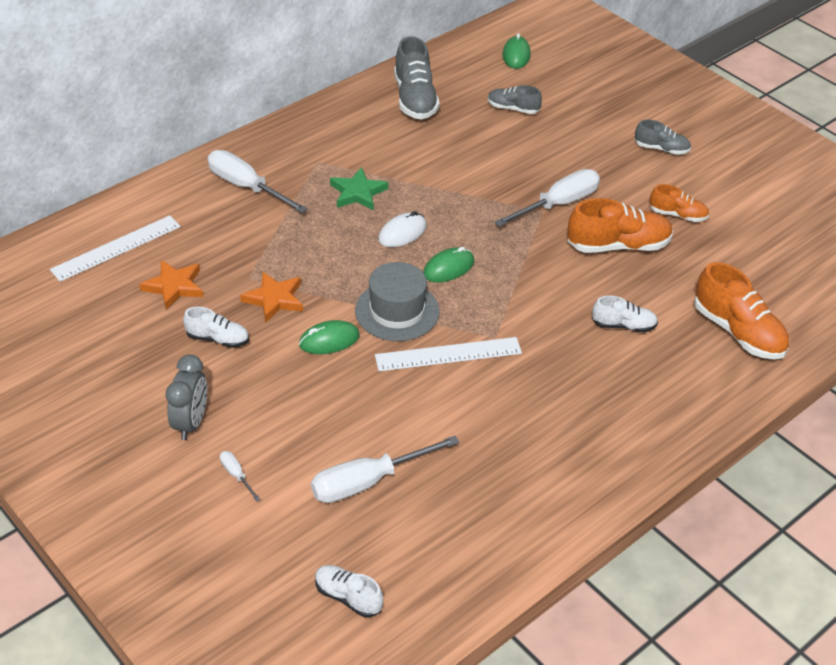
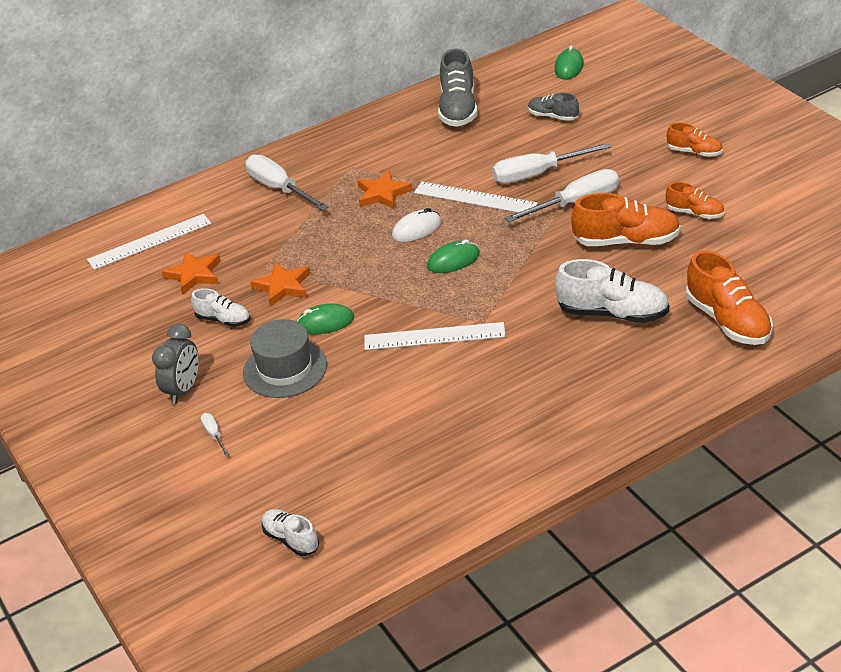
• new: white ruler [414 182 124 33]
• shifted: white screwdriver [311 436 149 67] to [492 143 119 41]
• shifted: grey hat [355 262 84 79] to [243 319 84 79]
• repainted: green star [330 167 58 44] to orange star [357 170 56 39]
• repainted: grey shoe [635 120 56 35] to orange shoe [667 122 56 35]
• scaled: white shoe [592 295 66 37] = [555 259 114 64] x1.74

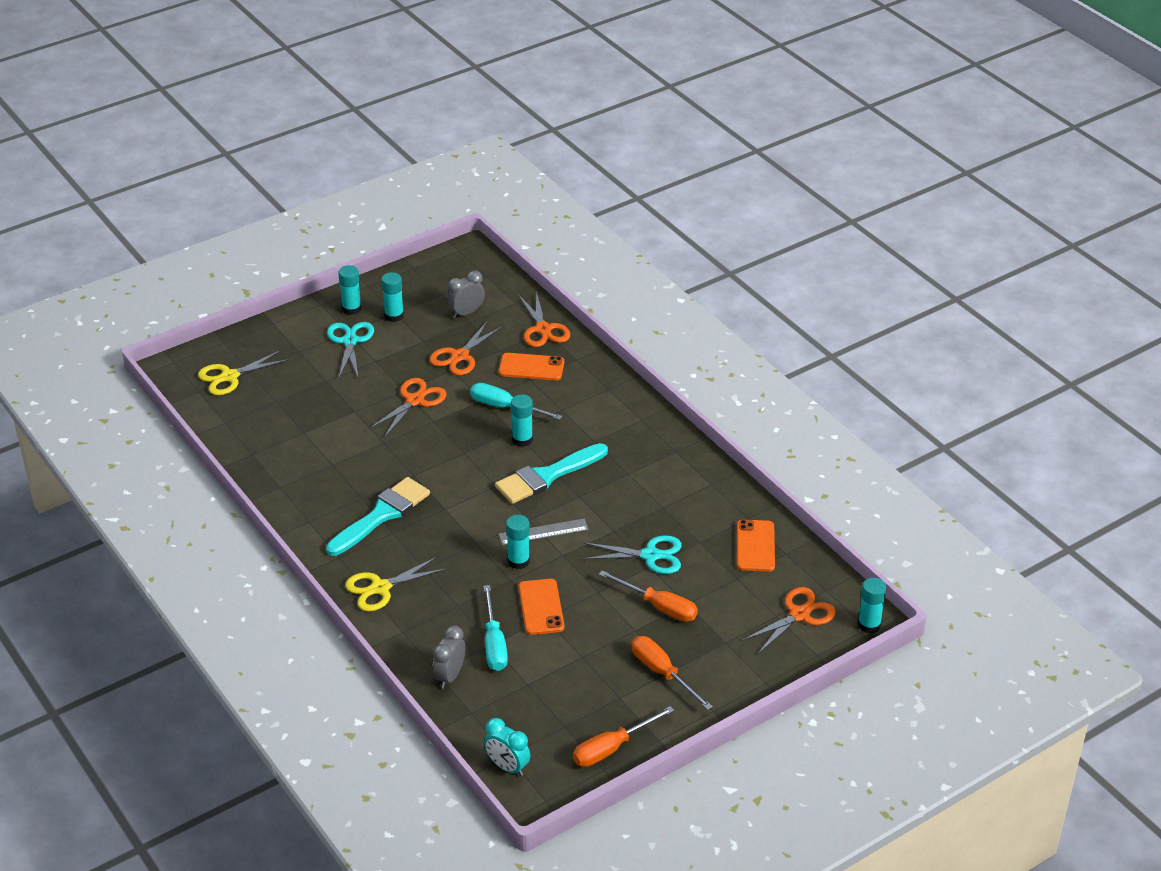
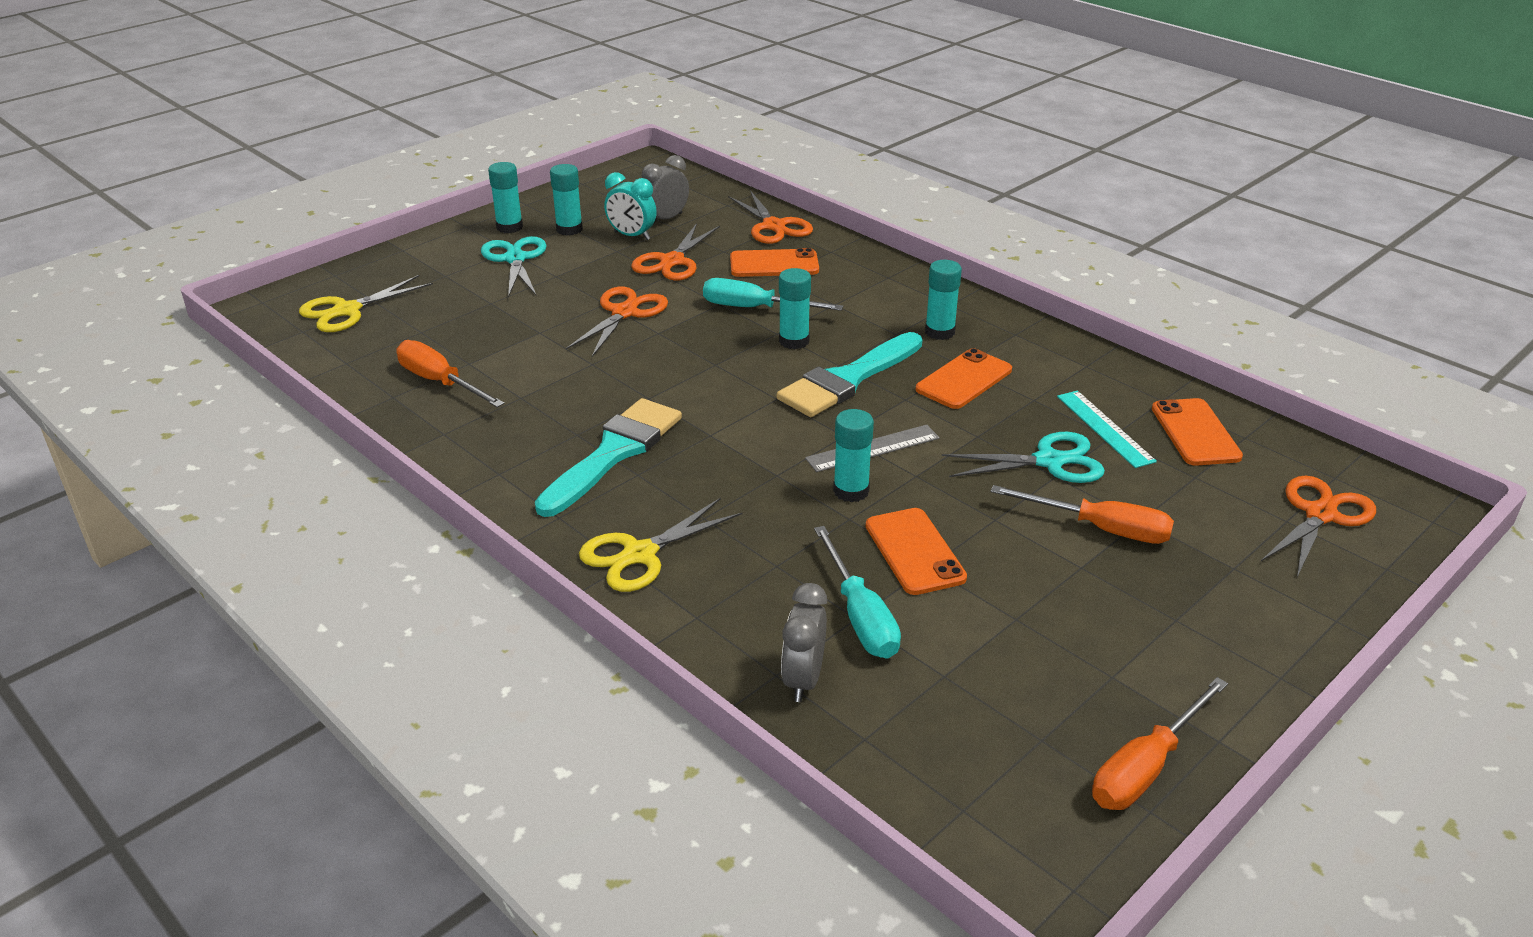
• new: orange phone [916 348 96 61]
• new: turquoise ruler [1057 391 100 77]
• shifted: turquoise clock [484 718 46 58] to [604 172 53 68]
• shifted: orange screwdriver [632 636 81 74] to [396 340 109 68]
• shifted: turquoise glue stick [858 578 28 55] to [925 260 37 80]

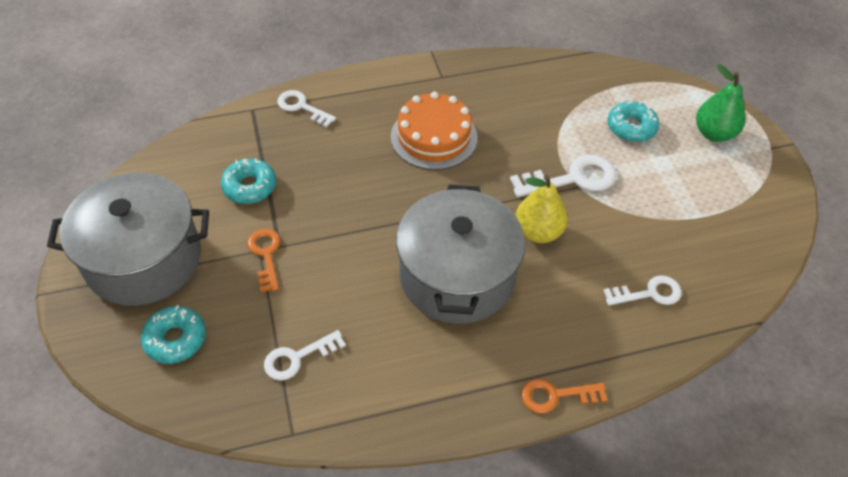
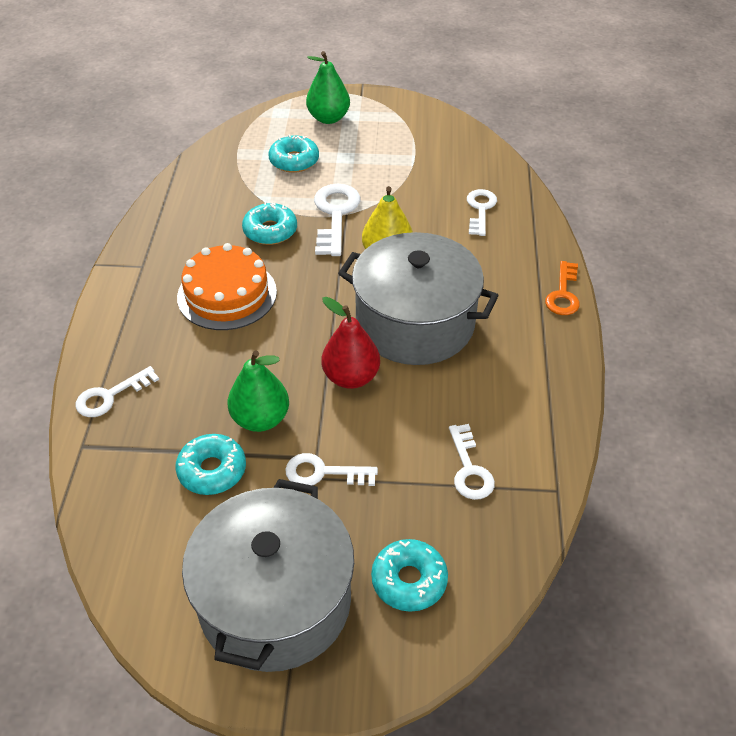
• new: green pear [227 351 62 81]
• new: turquoise donut [242 202 55 43]
• new: red pear [322 297 58 92]
• repainted: orange key [247 228 34 65] to white key [285 453 93 33]

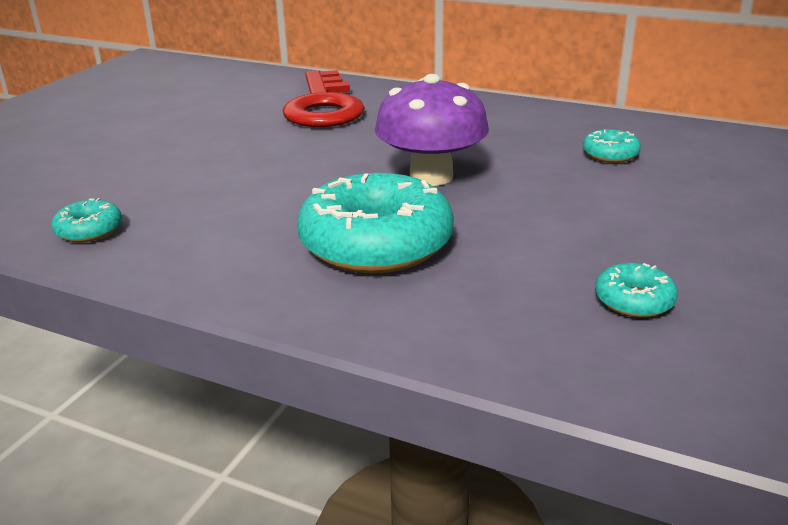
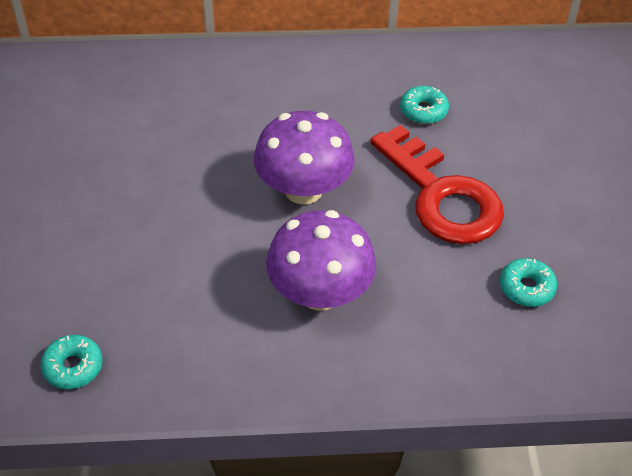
• shifted: red key [283 70 82 57] to [370 125 134 119]
• swapped: turquoise donut [297 173 157 100] to purple mushroom [266 210 110 101]

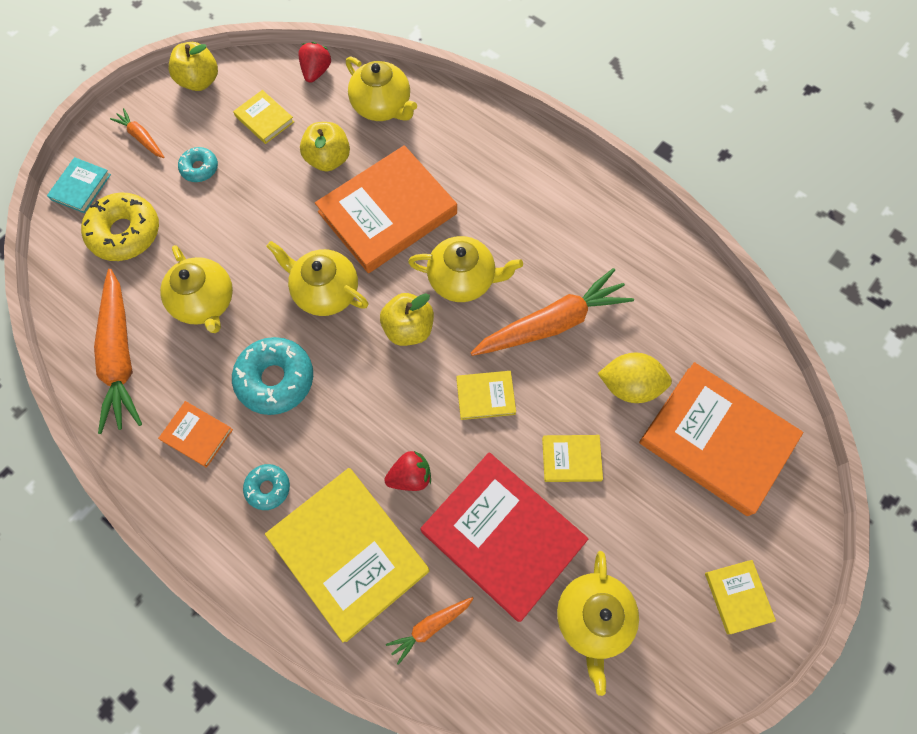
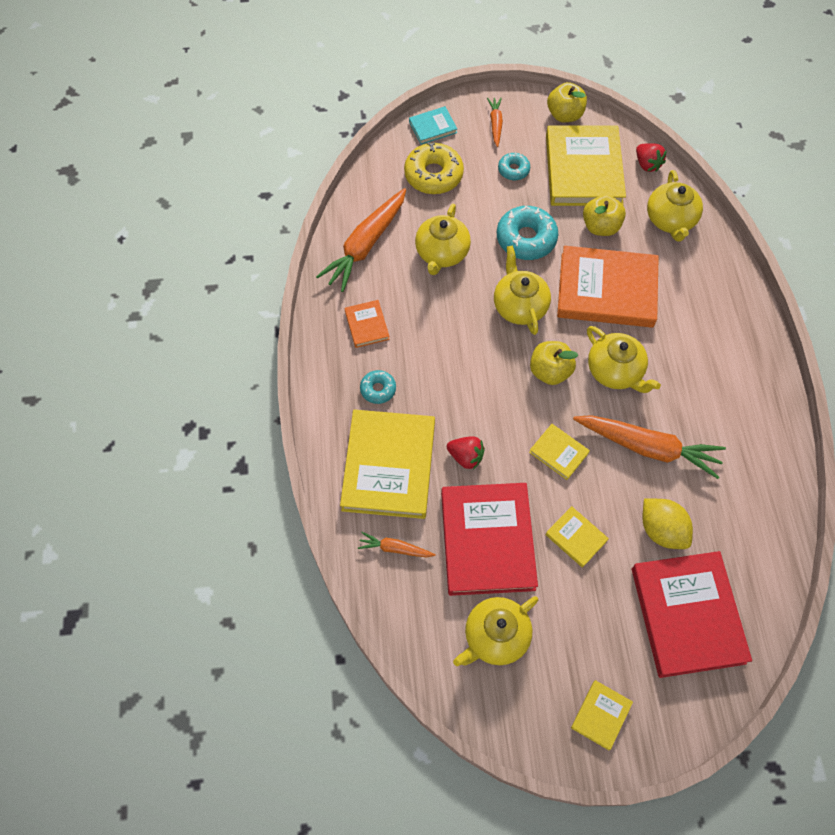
• shifted: turquoise donut [232 337 81 78] to [497 206 61 54]
• repainted: orange book [639 362 164 154] to red book [632 551 120 127]
• rotated: red strawberry [298 42 33 41] = [636 143 31 29] 90 degrees clockwise
• scaled: yellow book [233 90 61 54] = [546 125 80 81] x2.20

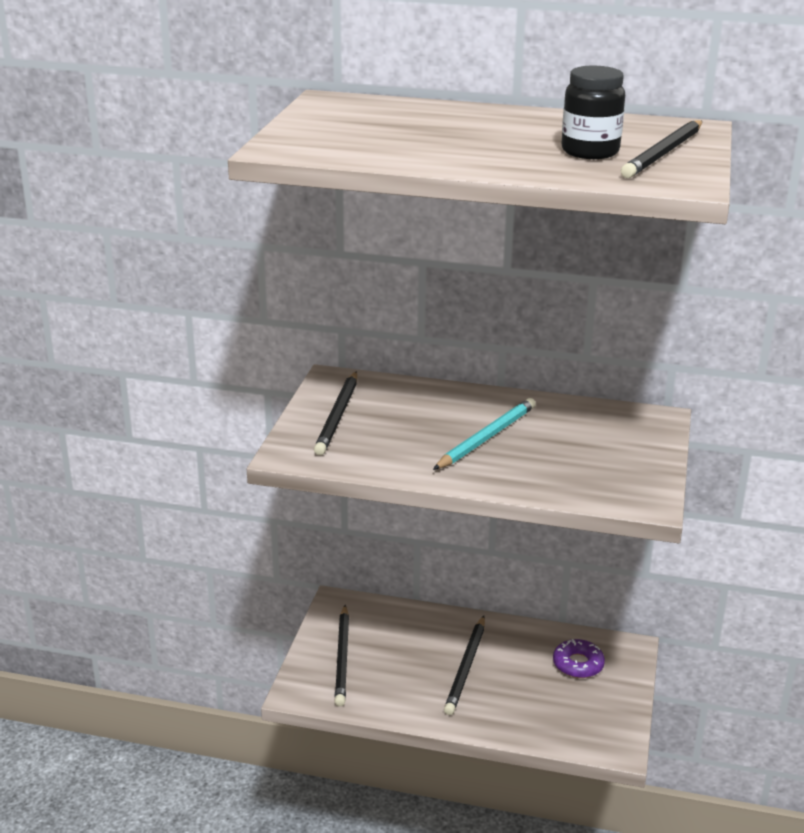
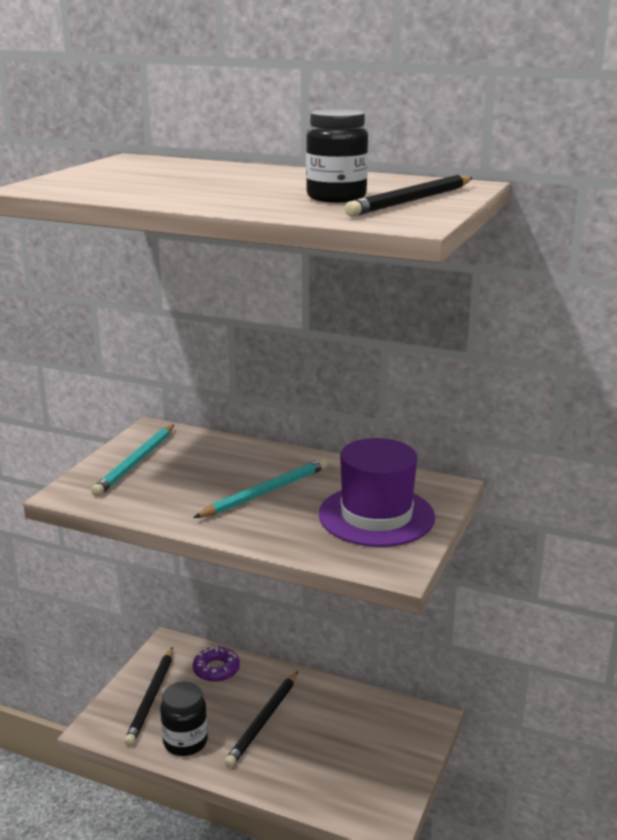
• new: black jar [160 681 48 75]
• new: purple hat [319 438 116 109]
• shifted: purple donut [553 639 52 39] to [193 646 47 36]
• repainted: black pencil [314 371 43 84] to turquoise pencil [91 425 83 71]

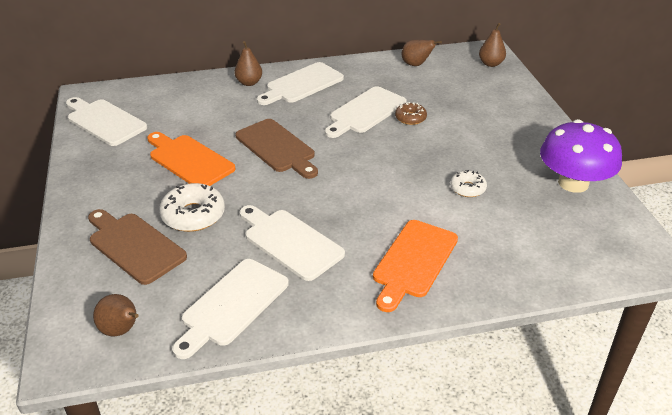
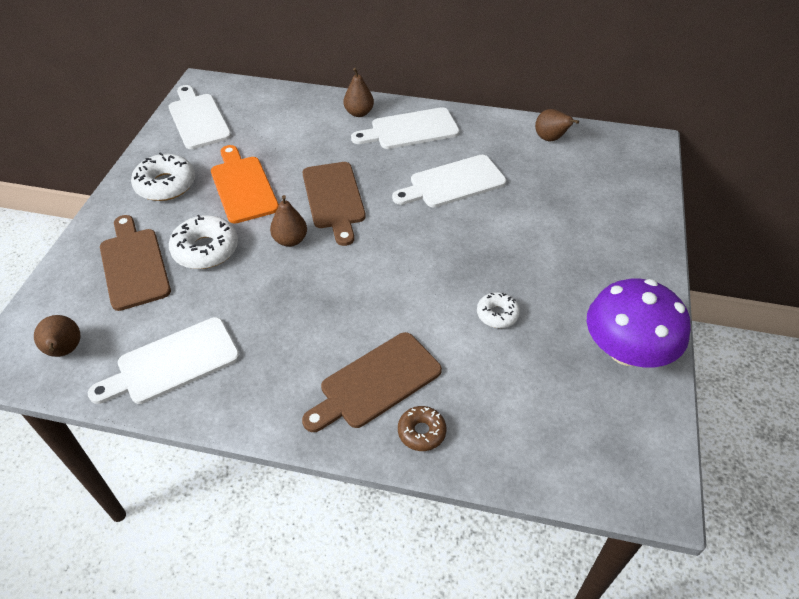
• gone: white cutting board [240 205 105 76]
• new: white donut [131 152 64 49]
• shifted: brown donut [395 102 32 23] to [398 406 48 45]
• shifted: brown pear [479 23 27 44] to [270 195 37 52]
• repainted: orange cutting board [373 220 85 92] to brown cutting board [302 332 140 100]

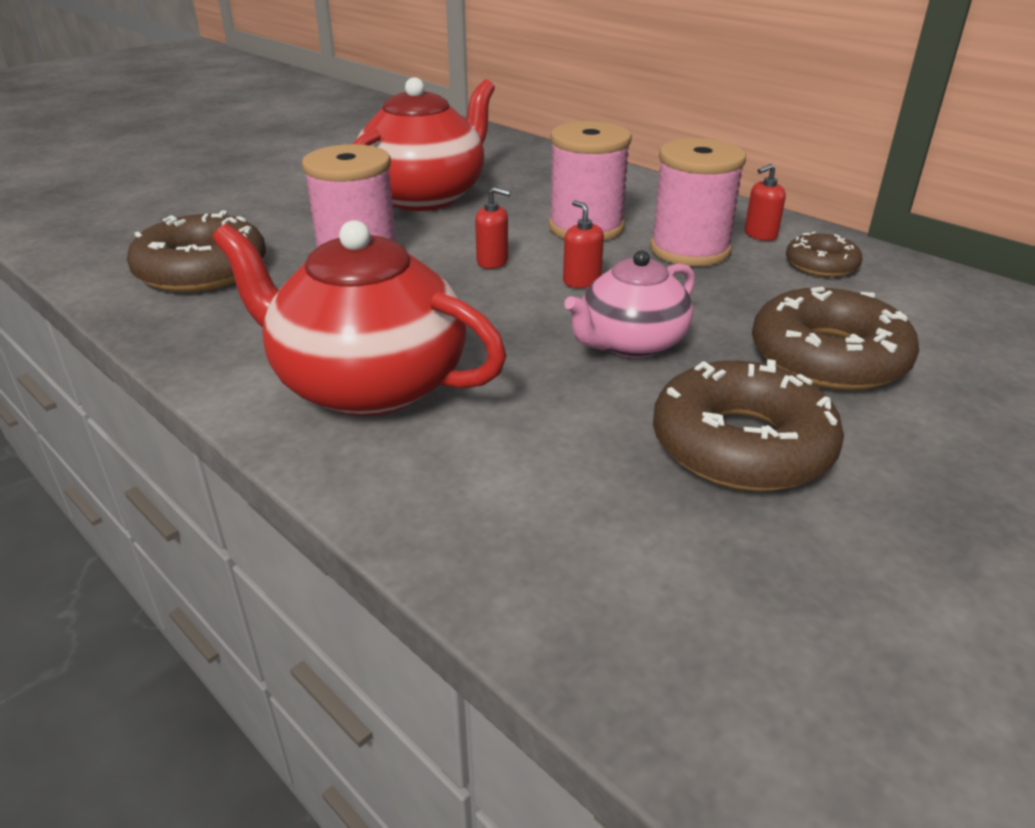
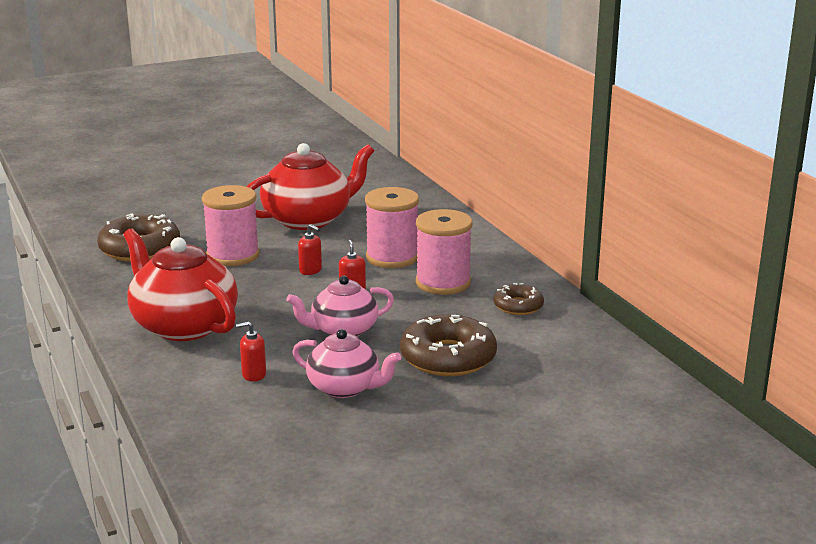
• shifted: red soap dispenser [745 164 41 77] to [236 322 30 59]
• swapped: brown donut [653 359 191 132] to pink teapot [293 329 108 69]

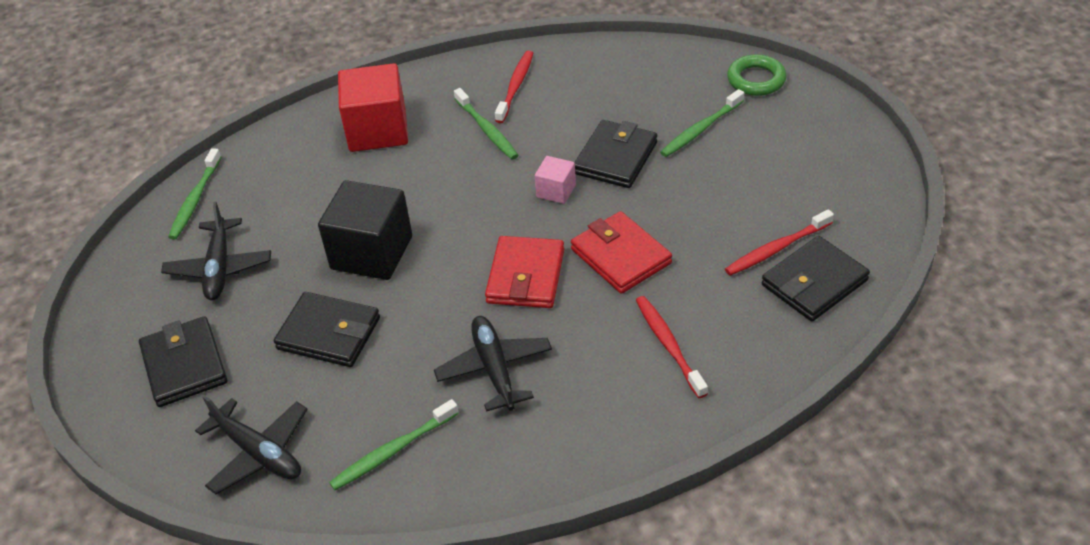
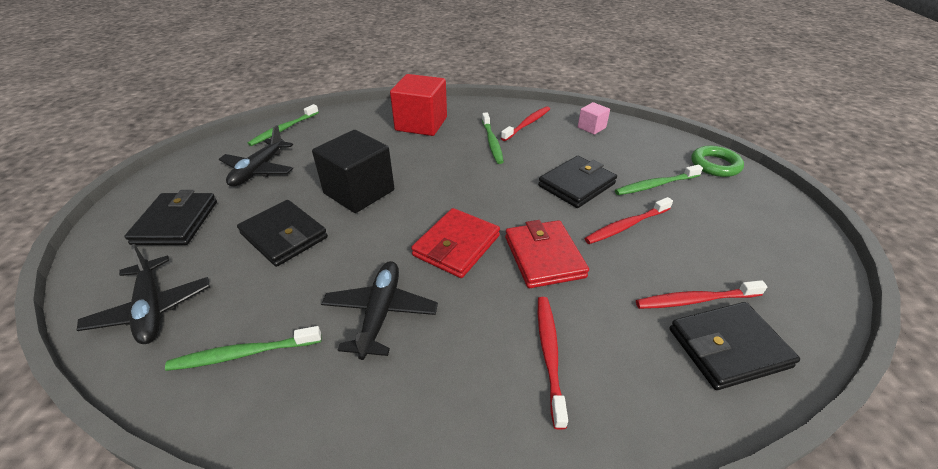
• new: red toothbrush [584 197 89 47]
• shifted: pink cube [535 156 41 48] to [578 102 32 33]

